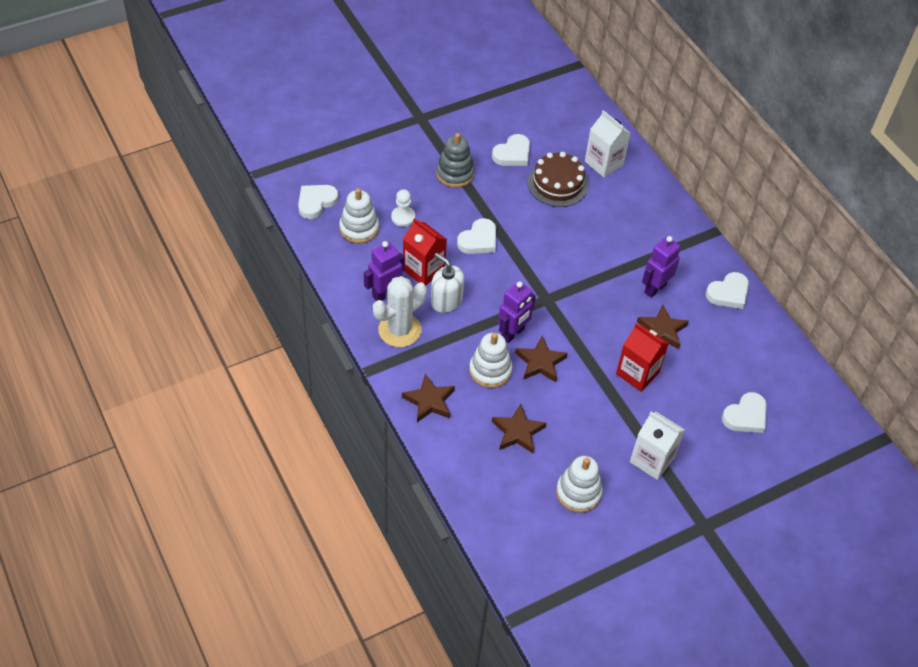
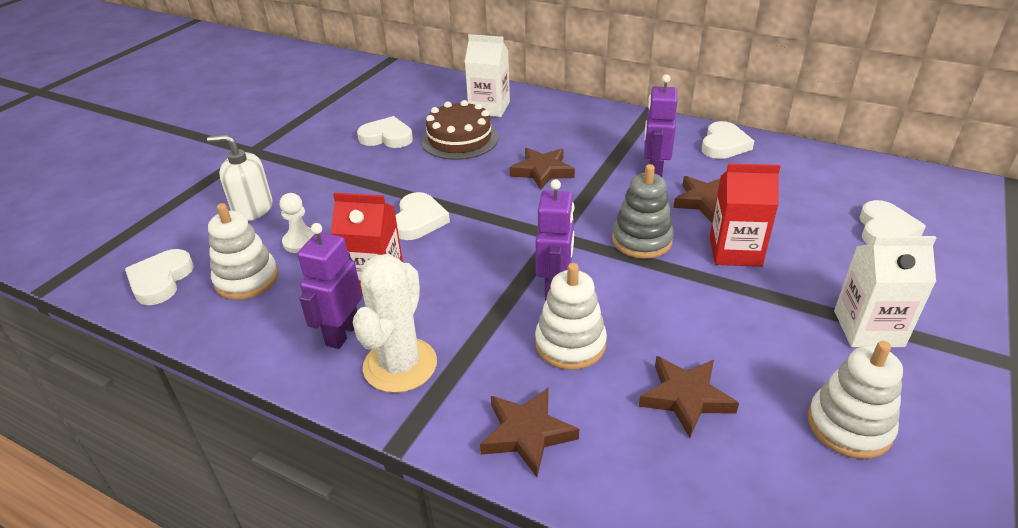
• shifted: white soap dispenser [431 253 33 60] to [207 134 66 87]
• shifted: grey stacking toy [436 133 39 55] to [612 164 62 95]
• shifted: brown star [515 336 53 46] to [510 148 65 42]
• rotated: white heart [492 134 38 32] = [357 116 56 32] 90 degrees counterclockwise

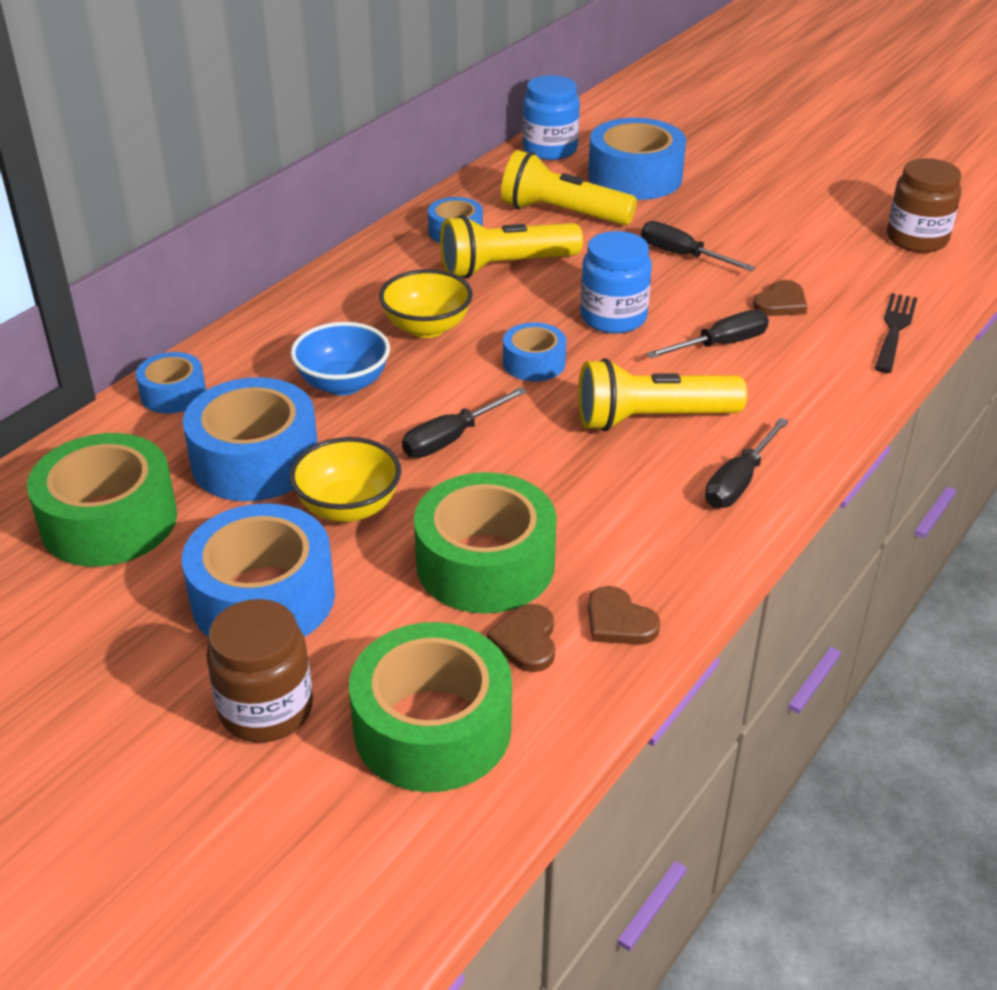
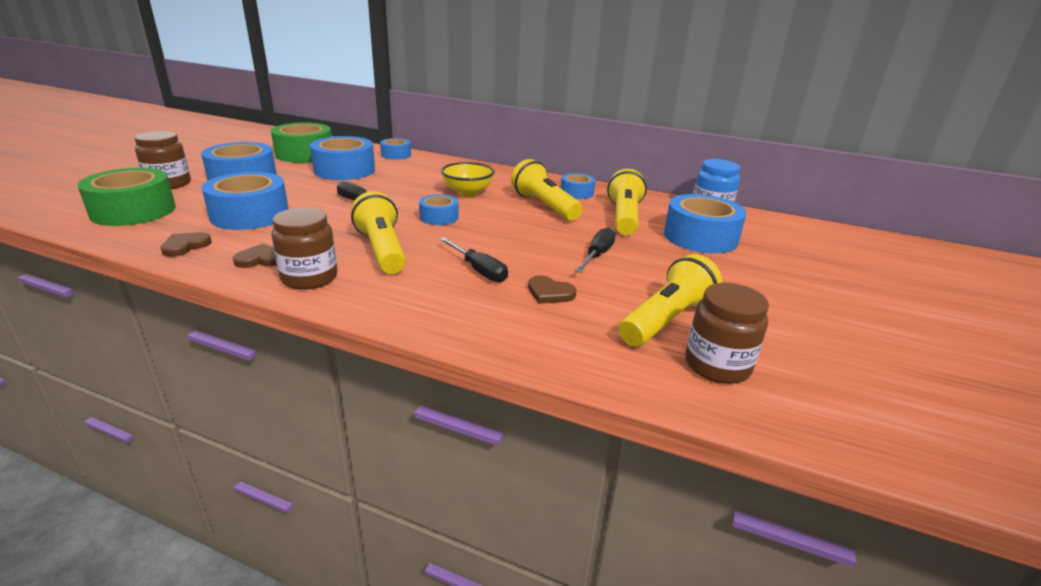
• gone: yellow bowl [289 437 112 85]
• gone: blue bowl [291 322 99 74]
• gone: blue jar [580 231 72 103]
• gone: black fork [874 293 43 80]
• new: yellow flashlight [619 254 103 93]
• shifted: brown heart [486 604 69 68] to [233 244 44 24]
• swapped: black screwdriver [705 418 84 90] to brown jar [272 207 65 83]
• repainted: green tape [414 472 143 142] to blue tape [201 172 88 58]

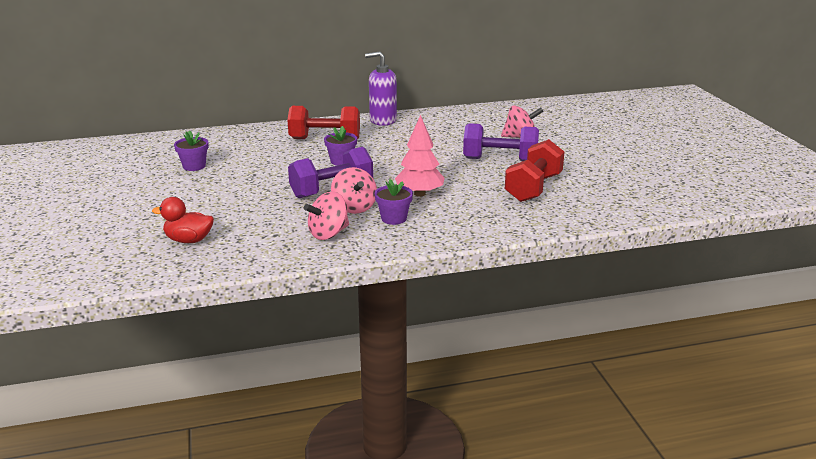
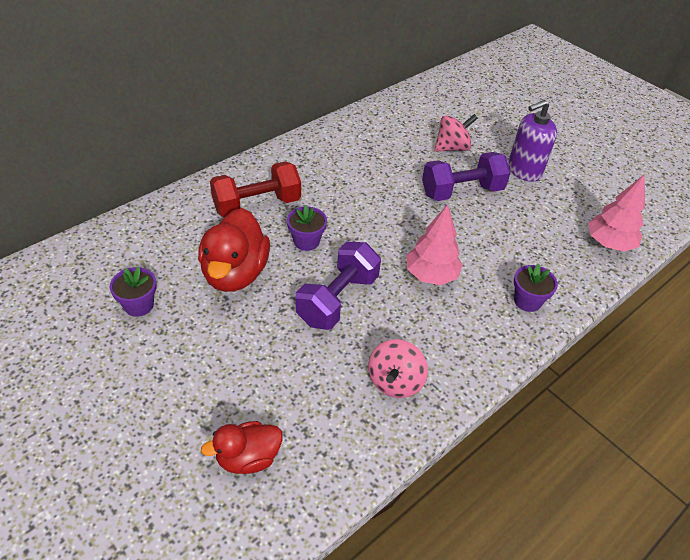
• gone: pink spinning top [331 167 46 47]
• gone: red dumbbell [505 139 59 63]
• new: red duck [198 208 72 84]
• new: pink tree [588 175 57 77]
• shifted: purple soap dispenser [365 51 32 75] to [508 100 49 82]
• shifted: purple flower pot [375 179 38 46] to [514 264 44 48]

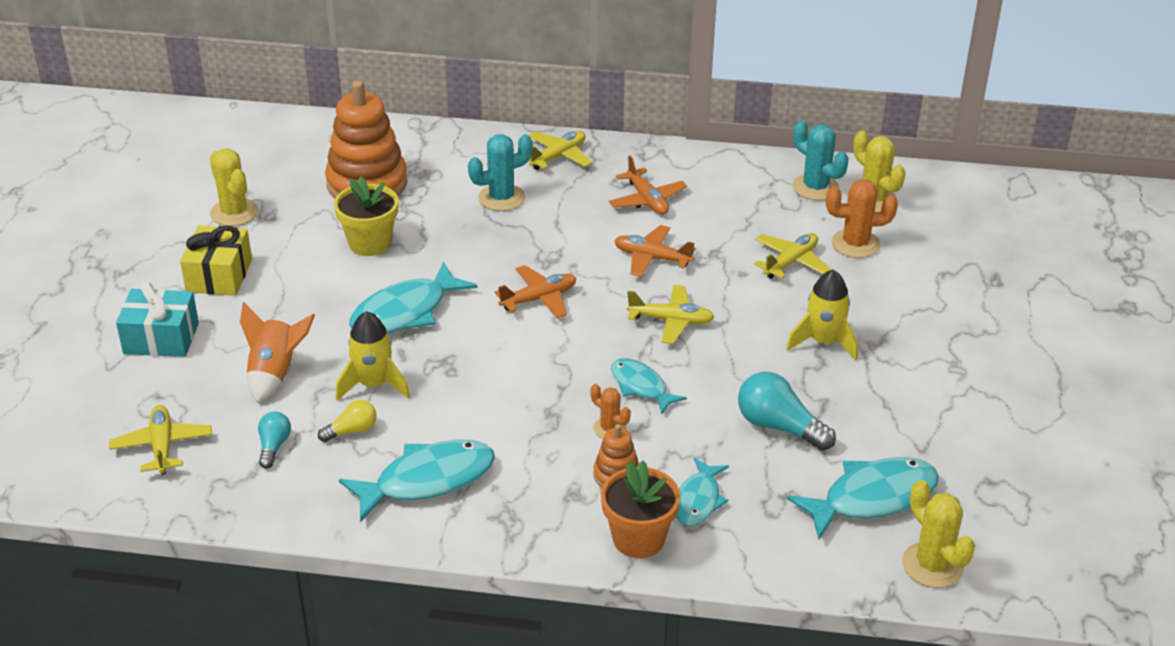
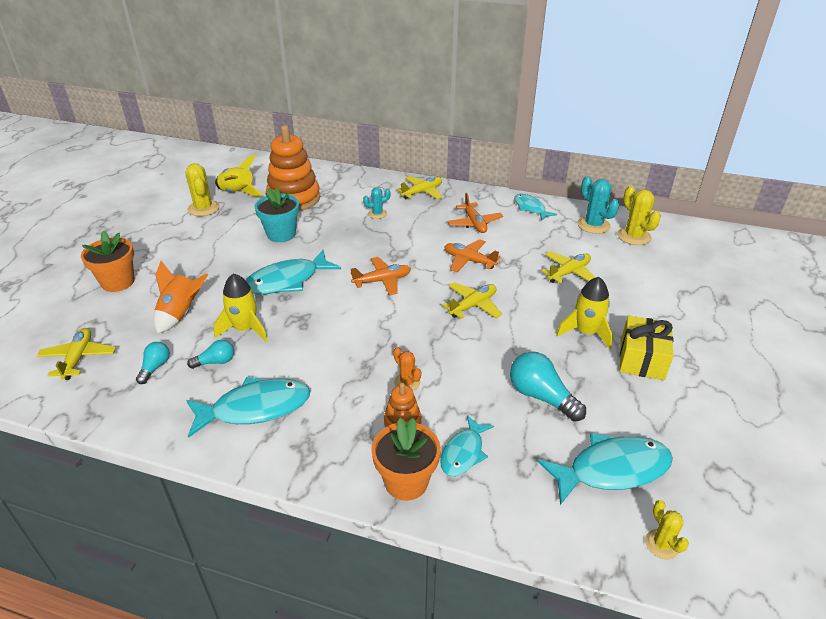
• gone: orange cactus [826 179 72 79]
• new: yellow rocket [215 154 48 43]
• shifted: yellow gift [180 225 72 71] to [619 316 54 64]
• shifted: turquoise fish [611 358 76 56] to [514 194 43 27]
• swapped: turquoise gift [116 282 83 75] to orange flower pot [81 230 54 62]
• repainted: yellow light bulb [318 400 59 42] to turquoise light bulb [187 340 47 29]
• repainted: yellow flower pot [334 177 65 79] to turquoise flower pot [255 188 44 54]
• rotated: yellow plane [627 285 87 59] = [442 282 60 37] 60 degrees counterclockwise
• scaled: turquoise cactus [468 134 65 77] = [363 187 27 32] x0.60
• scaled: yellow cactus [902 480 73 108] = [645 500 44 59] x0.60

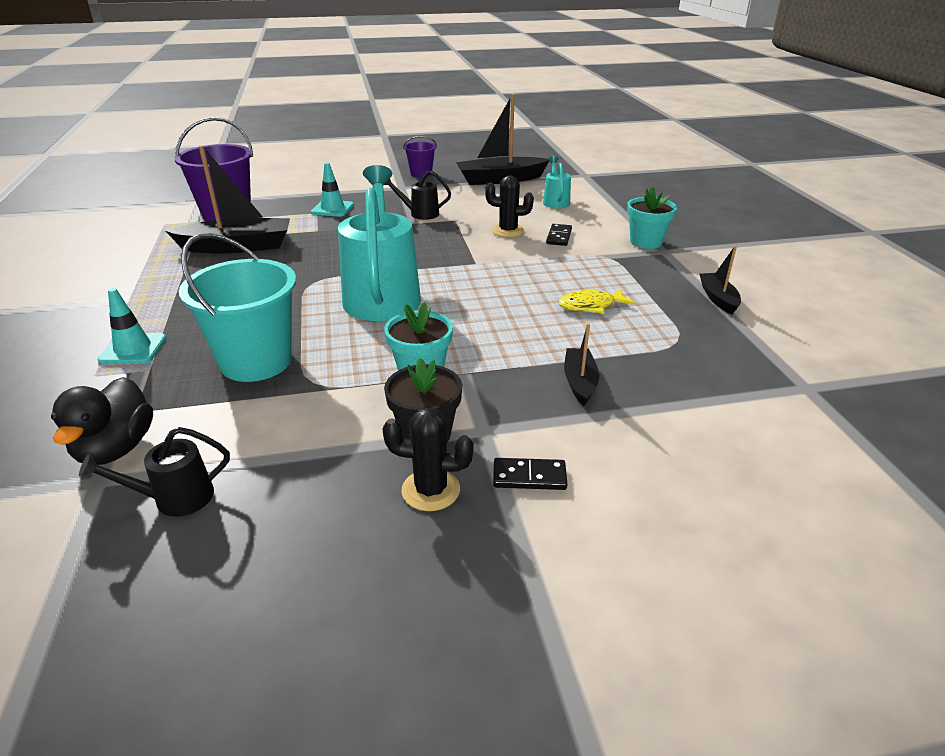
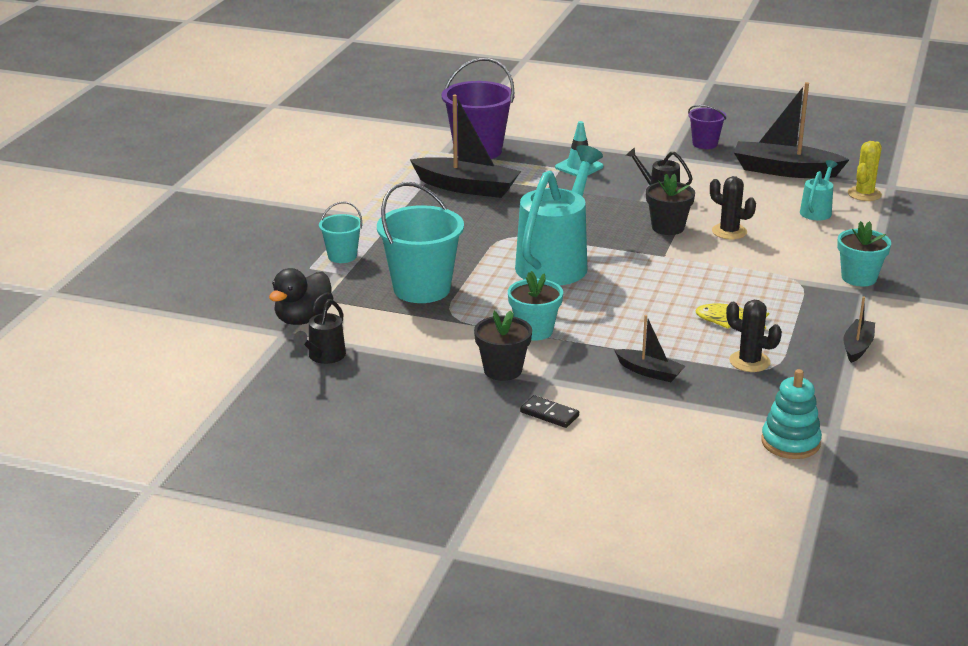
• gone: black domino [546 224 26 22]
• new: black flower pot [646 174 49 61]
• new: turquoise stacking toy [761 369 61 90]
• new: yellow cactus [848 141 34 60]
• shifted: black cactus [382 408 92 103] to [726 300 56 72]
• swapped: turquoise traffic cone [97 288 69 76] to turquoise bucket [319 201 44 62]
• rotated: black watering can [79 427 151 90] = [293 299 53 65] 75 degrees counterclockwise
• rotated: black boat [564 323 35 83] = [614 315 71 67] 90 degrees clockwise

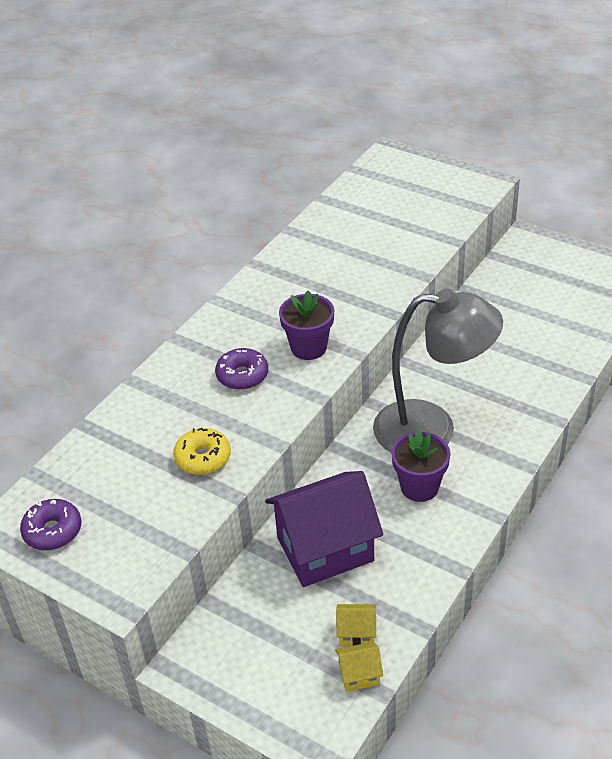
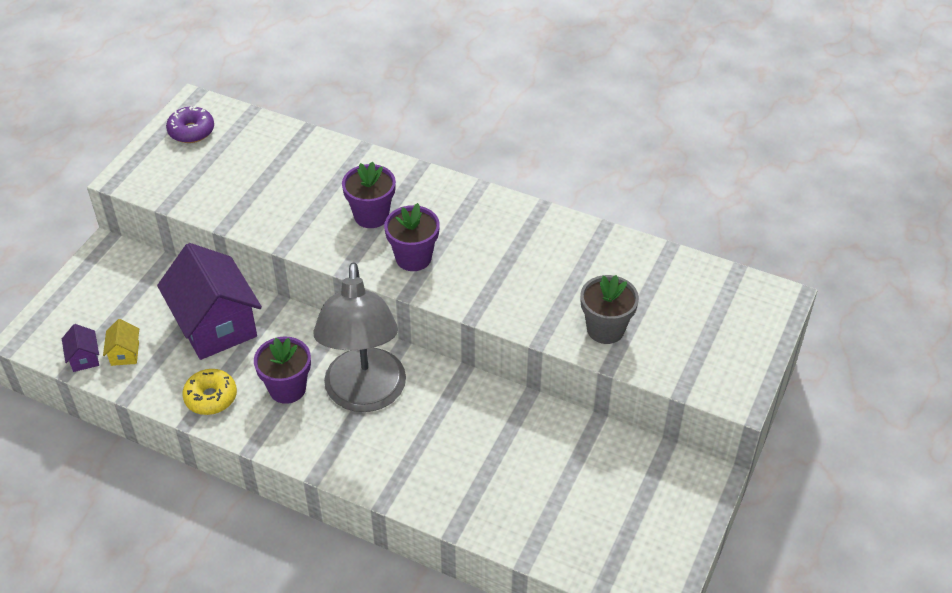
• new: grey flower pot [580 275 59 69]
• shifted: yellow donut [173 428 58 47] to [182 369 55 46]
• swapped: purple donut [215 348 53 42] to purple flower pot [342 162 54 66]
• repainted: yellow house [335 642 49 50] to purple house [62 324 37 48]

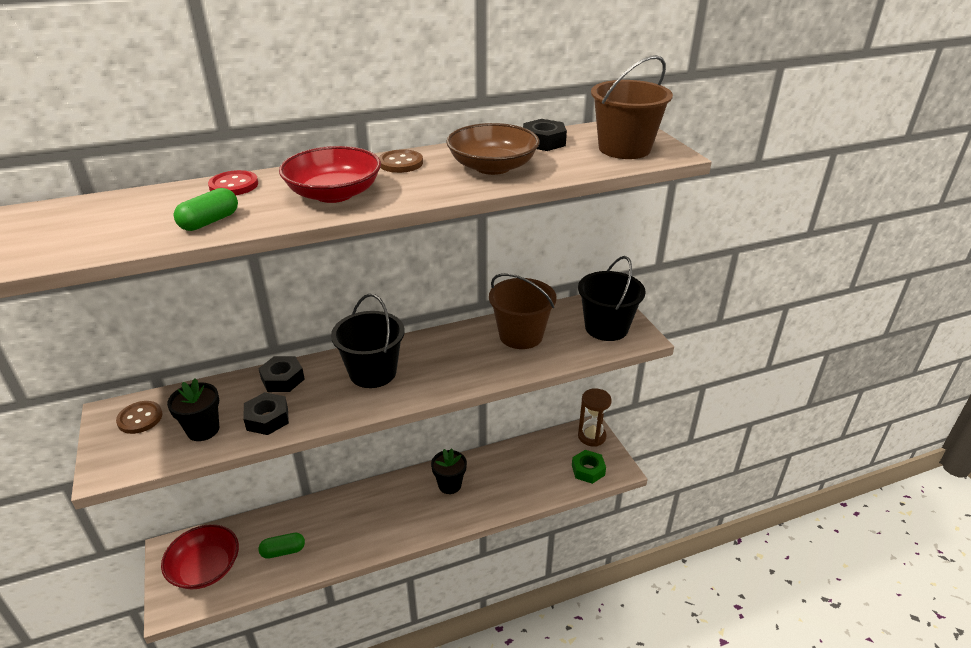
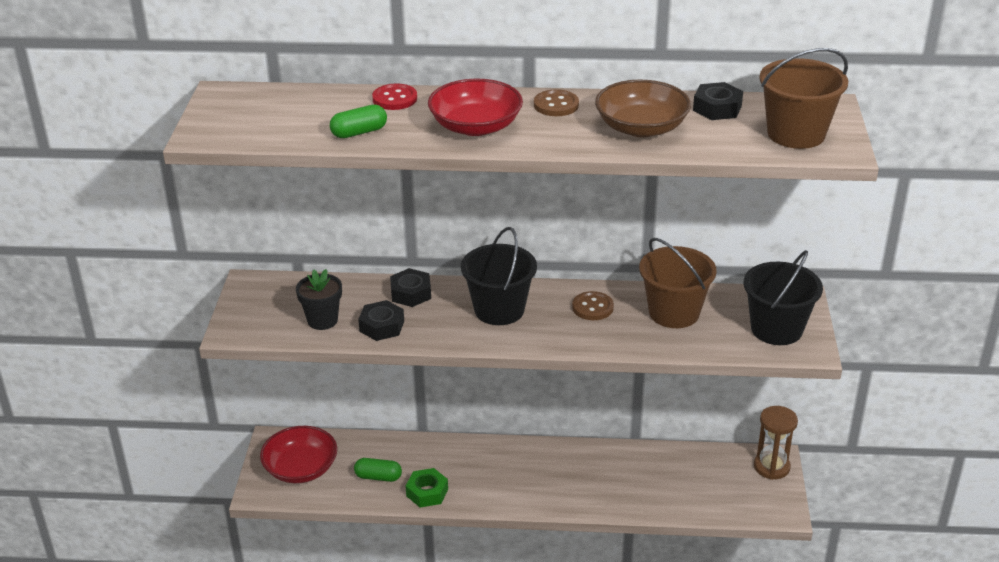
• gone: black flower pot [431 448 36 46]
• shifted: brown button [116 401 47 33] to [572 291 42 29]
• shifted: green nut [572 450 34 34] to [406 468 42 39]

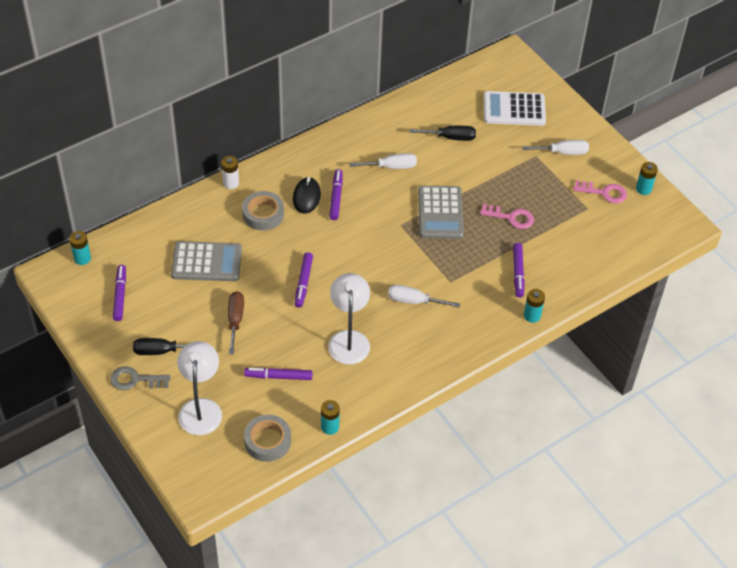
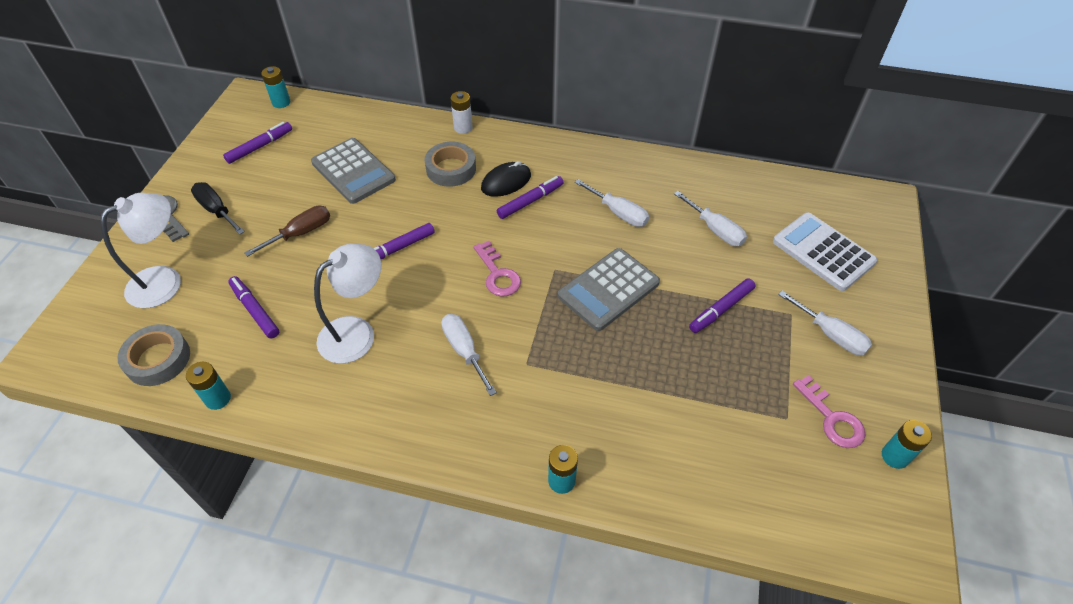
• shifted: pink key [480 204 54 25] to [473 241 48 55]
• shifted: purple marker [513 243 12 55] to [689 278 66 55]
• repainted: black screwdriver [410 126 66 15] to white screwdriver [674 191 73 55]

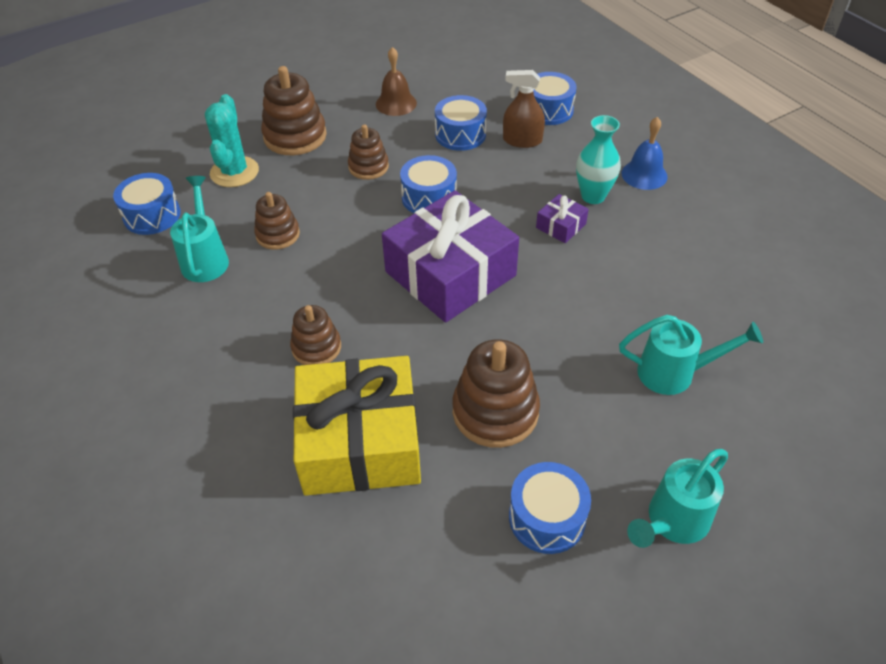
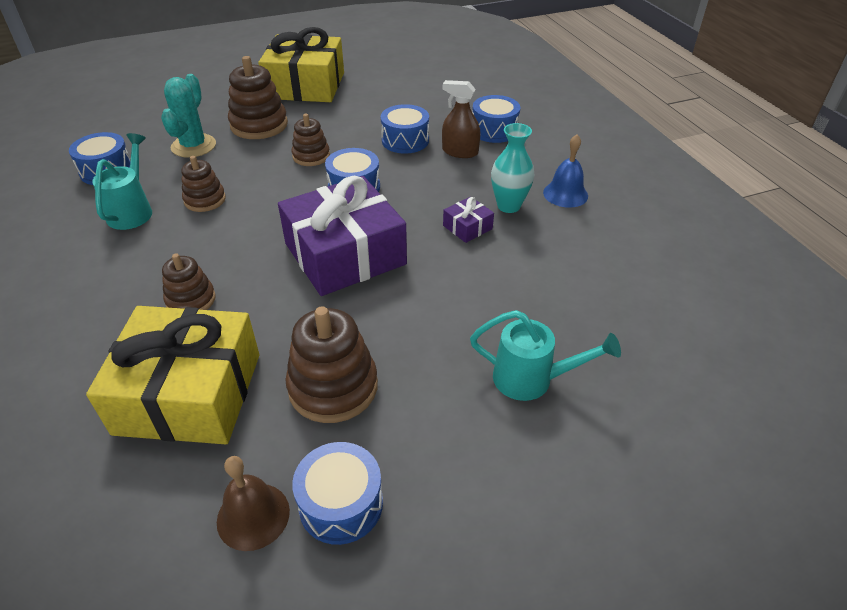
• gone: turquoise watering can [627 449 101 99]
• new: yellow gift [258 27 86 75]
• shifted: brown bell [376 47 41 69] to [217 456 73 95]

